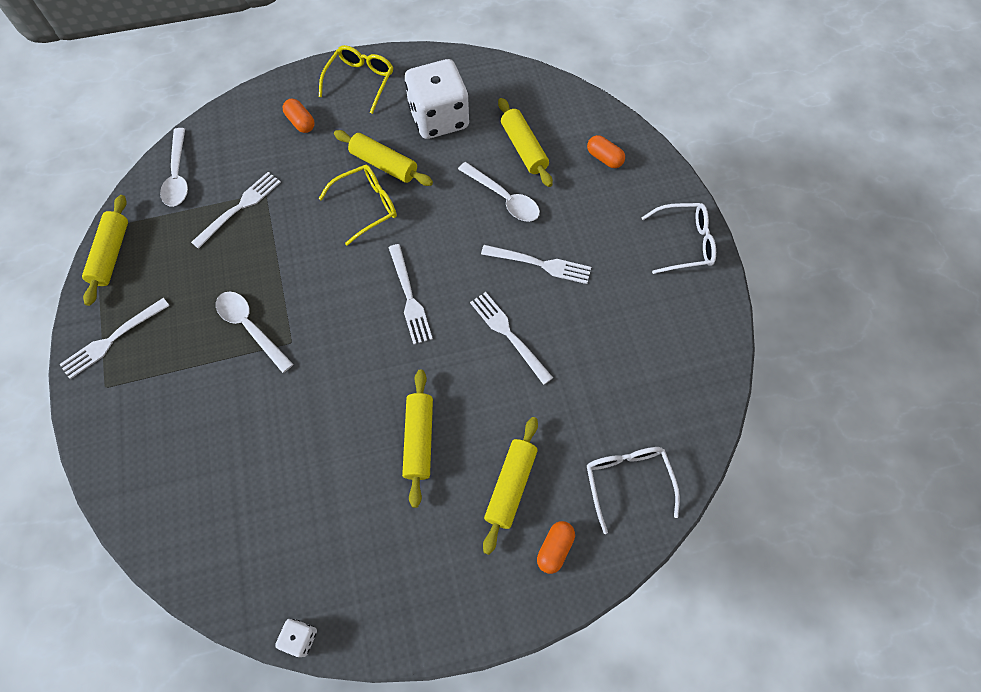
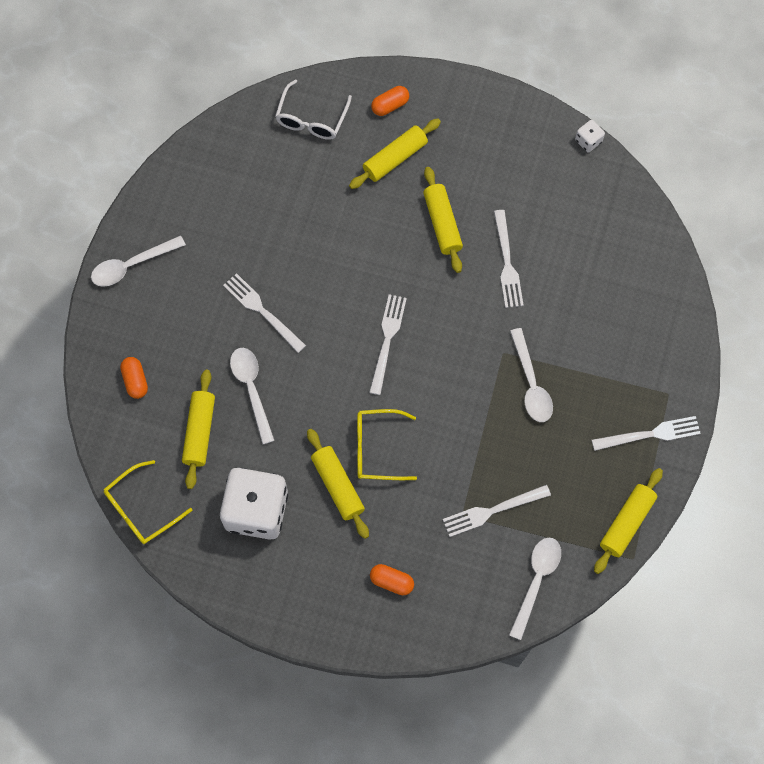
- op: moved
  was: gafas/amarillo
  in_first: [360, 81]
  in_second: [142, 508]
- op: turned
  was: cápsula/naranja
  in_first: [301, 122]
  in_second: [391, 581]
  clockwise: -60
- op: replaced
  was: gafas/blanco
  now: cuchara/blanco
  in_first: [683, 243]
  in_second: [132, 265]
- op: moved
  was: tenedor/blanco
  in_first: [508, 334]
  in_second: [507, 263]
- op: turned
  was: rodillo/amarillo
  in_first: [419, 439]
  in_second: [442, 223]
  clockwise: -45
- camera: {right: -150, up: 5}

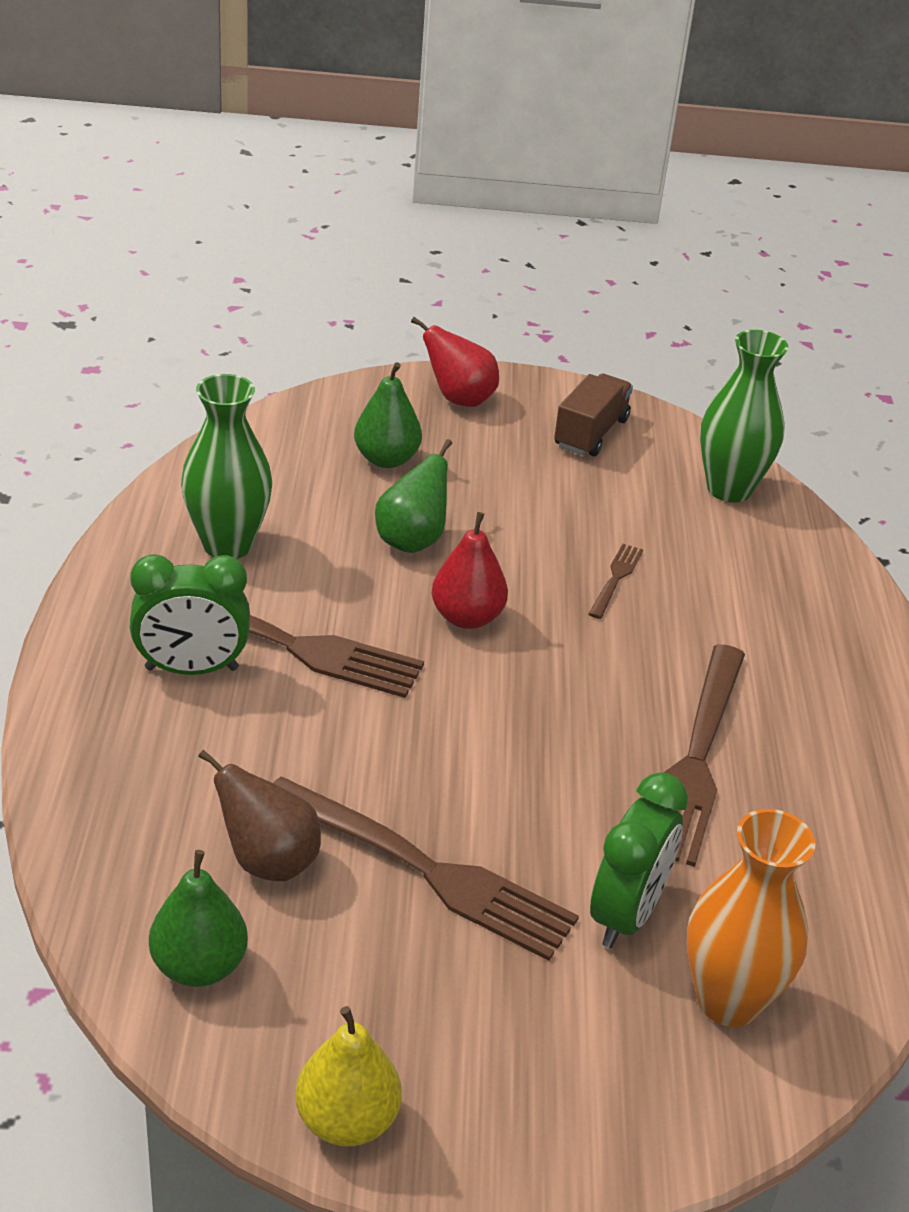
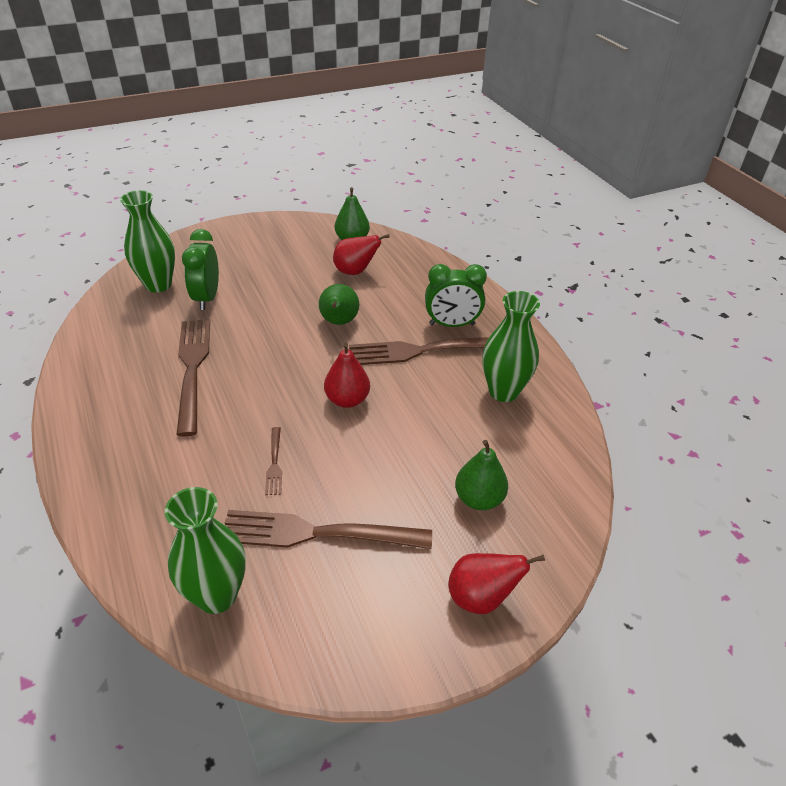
- op: removed
  was: camión/marrón
  in_first: [591, 433]
- op: moved
  was: pera/verde
  in_first: [412, 540]
  in_second: [339, 322]
- op: turned
  was: despertador/verde
  in_first: [191, 669]
  in_second: [452, 324]
  clockwise: -150
- op: recoloured
  was: pera/marrón
  now: pera/rojo
  in_first: [268, 861]
  in_second: [355, 271]
- op: moved
  was: tenedor/marrón
  in_first: [426, 870]
  in_second: [318, 533]
- op: recoloured
  was: florero/naranja
  now: florero/verde
  in_first: [728, 1000]
  in_second: [158, 285]
- op: removed
  was: pera/amarillo
  in_first: [347, 1120]
- camera: {right: 155, up: 5}

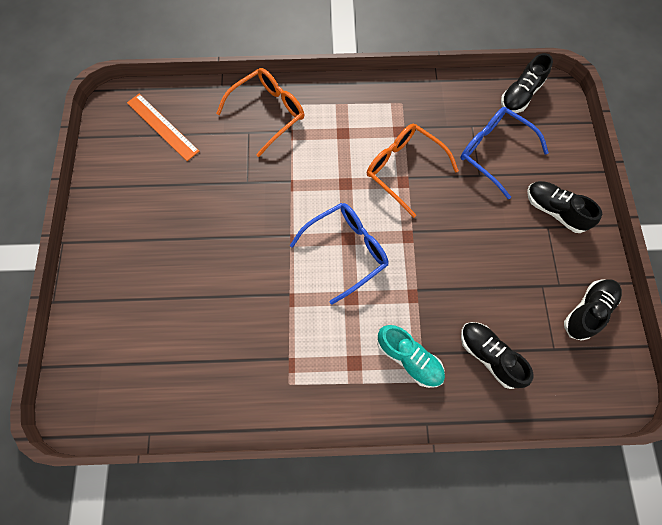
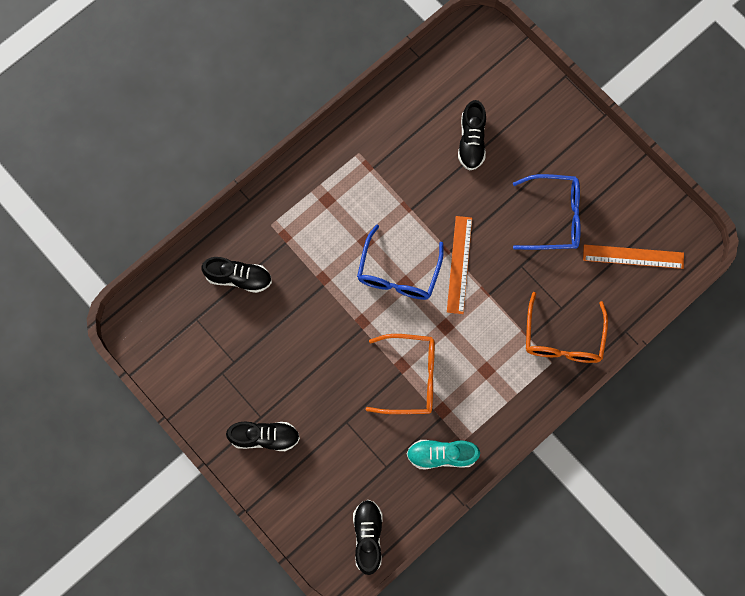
- op: moved
  was: gafas/azul
  in_first: [493, 152]
  in_second: [554, 217]
- op: moved
  was: zapato/negro
  in_first: [587, 311]
  in_second: [471, 141]
- op: moved
  was: zapato/turquesa
  in_first: [409, 358]
  in_second: [441, 455]
- op: added
  now: regla/naranja
  in_second: [459, 264]
- camera: {right: 140, up: 5}

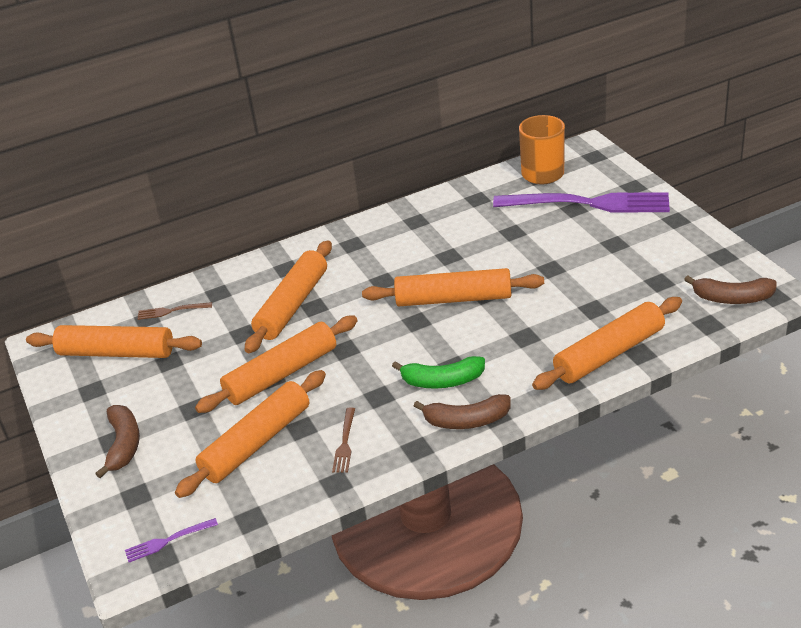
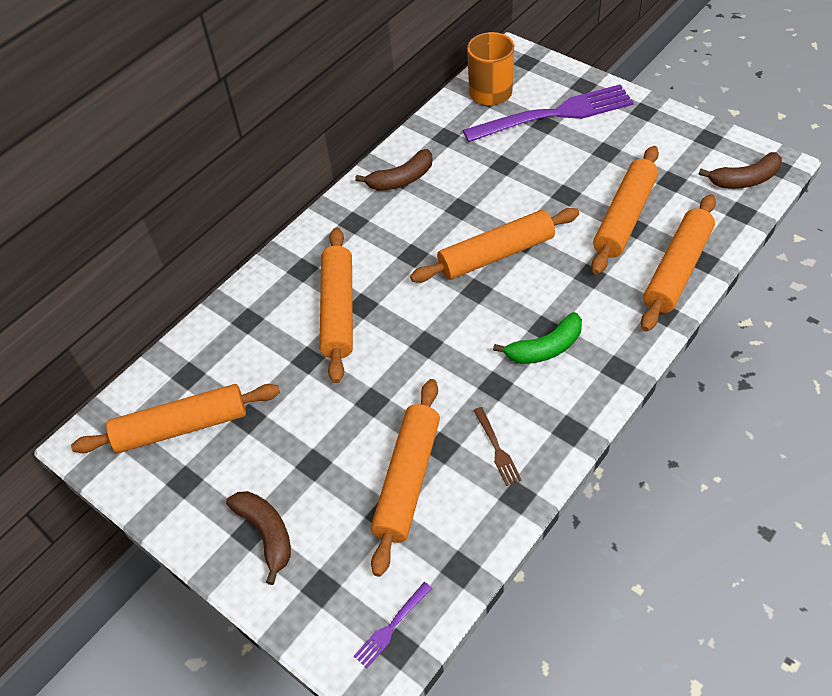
- op: removed
  was: tenedor/marrón
  in_first: [171, 311]
- op: moved
  was: rodillo/naranja
  in_first: [281, 374]
  in_second: [624, 217]
- op: moved
  was: plátano/marrón
  in_first: [467, 420]
  in_second: [401, 179]
- camera: {right: -25, up: 15}

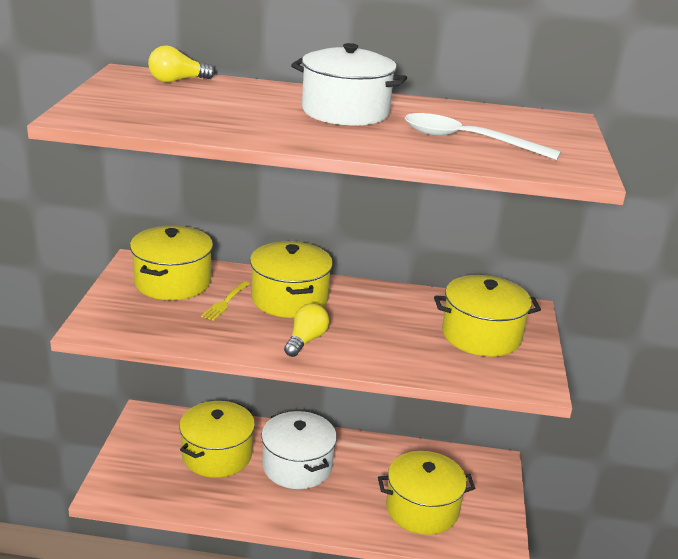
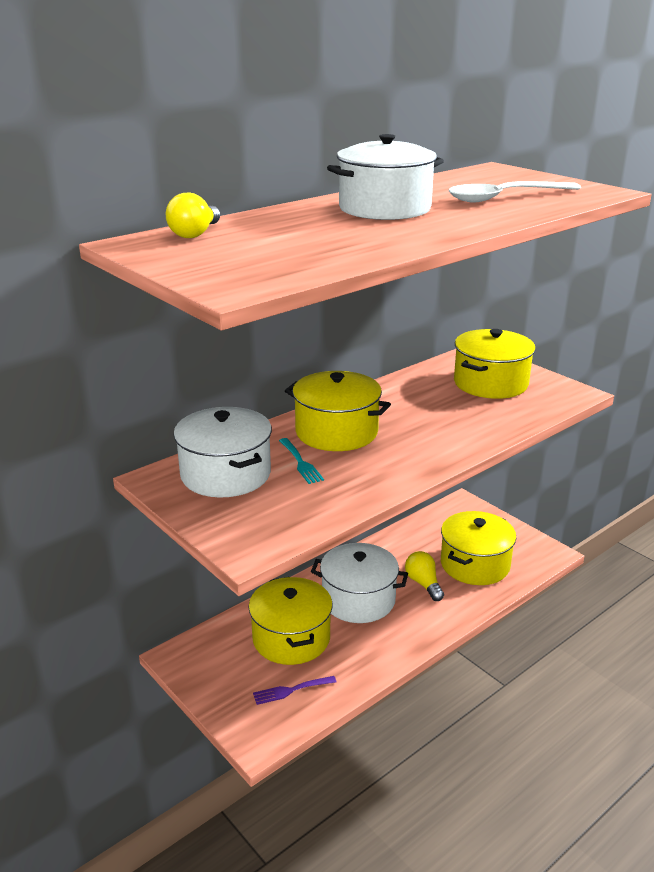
- op: recoloured
  was: olla/amarillo
  now: olla/blanco
  in_first: [172, 282]
  in_second: [225, 474]
- op: recoloured
  was: tenedor/amarillo
  now: tenedor/turquesa
  in_first: [225, 302]
  in_second: [301, 463]
- op: moved
  was: bombilla/amarillo
  in_first: [305, 340]
  in_second: [423, 584]
- op: added
  now: tenedor/morado
  in_second: [291, 690]
- camera: {right: -45, up: 0}

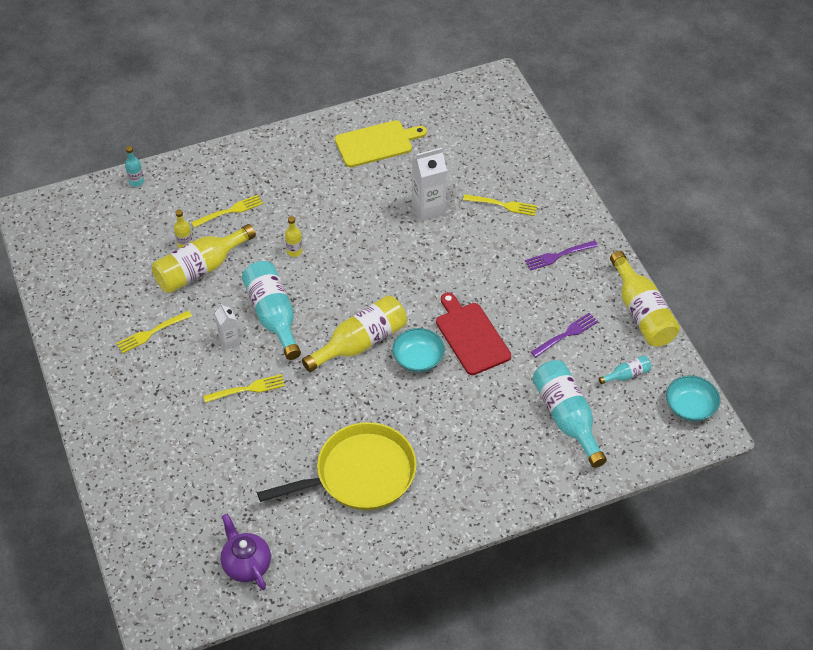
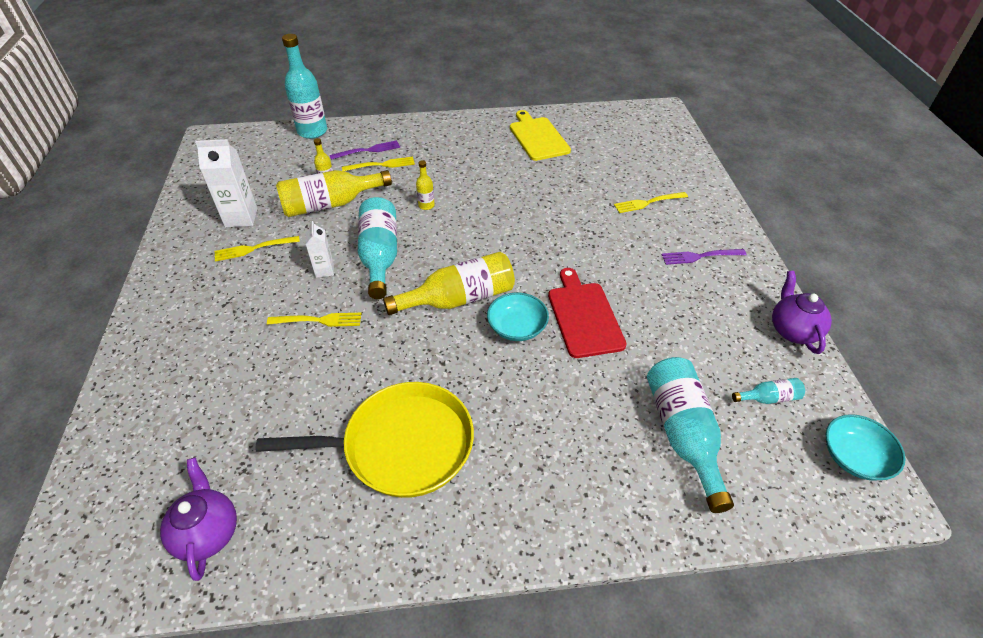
- op: turned
  was: tabla de cortar/amarillo
  in_first: [377, 143]
  in_second: [538, 137]
  clockwise: -105
- op: resized
  was: botella/turquesa
  in_first: [136, 181]
  in_second: [312, 131]
  ratio: 2.13
- op: moved
  was: cartón de leche/blanco
  in_first: [428, 208]
  in_second: [241, 218]
- op: turned
  was: tenedor/amarillo
  in_first: [503, 205]
  in_second: [648, 202]
  clockwise: 135
- op: replaced
  was: botella/amarillo
  now: tetera/morado
  in_first: [641, 312]
  in_second: [793, 330]
- op: moved
  was: tenedor/morado
  in_first: [566, 334]
  in_second: [368, 150]
- camera: {right: 15, up: -5}

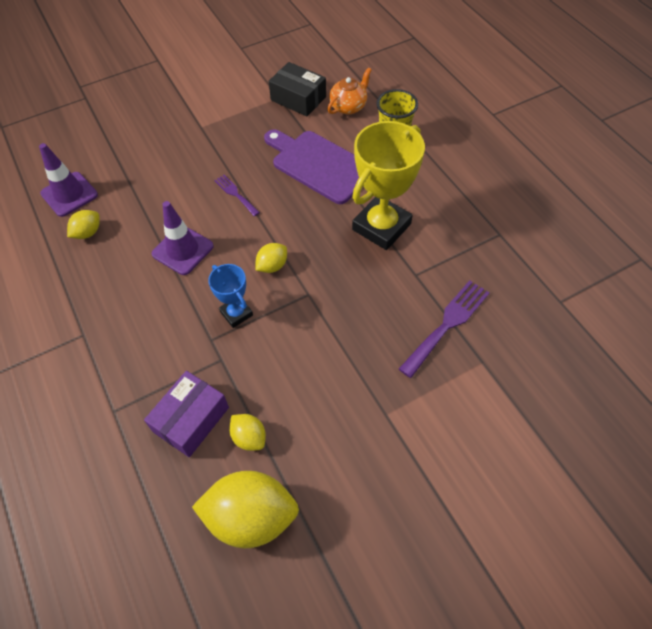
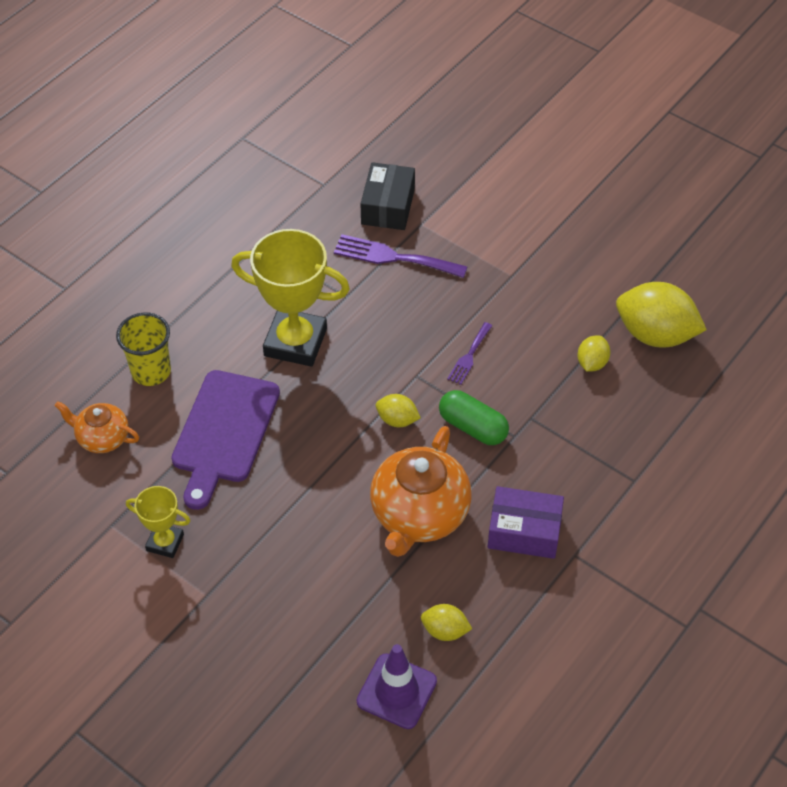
- op: moved
  was: caja/negro
  in_first: [298, 98]
  in_second: [388, 206]
- op: moved
  was: tenedor/morado
  in_first: [235, 194]
  in_second: [469, 356]
- op: replaced
  was: cono de tráfico/morado
  now: tetera/naranja
  in_first: [183, 250]
  in_second: [419, 515]
- op: replaced
  was: trofeo/azul
  now: cápsula/verde
  in_first: [236, 313]
  in_second: [473, 427]
- op: moved
  was: caja/morado
  in_first: [191, 419]
  in_second: [524, 531]
- op: turned
  was: limón/amarillo
  in_first: [251, 517]
  in_second: [655, 334]
  clockwise: -45
- op: added
  now: trofeo/amarillo
  in_second: [165, 542]
- camera: {right: -115, up: -5}

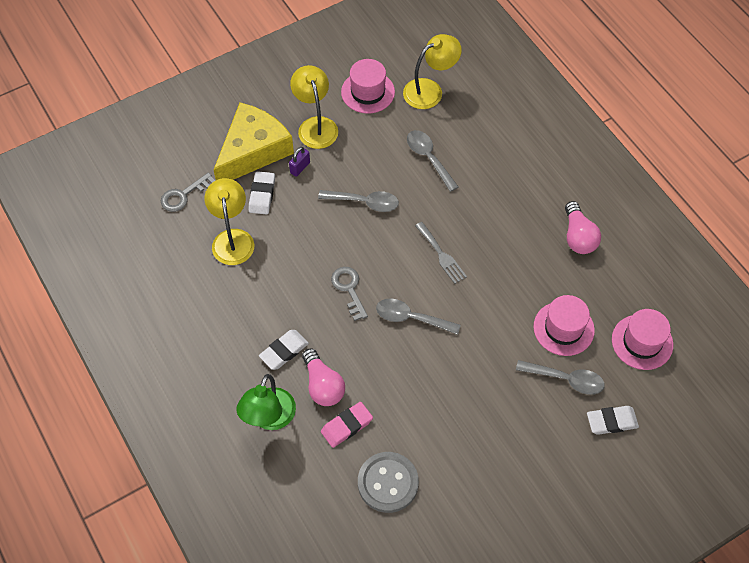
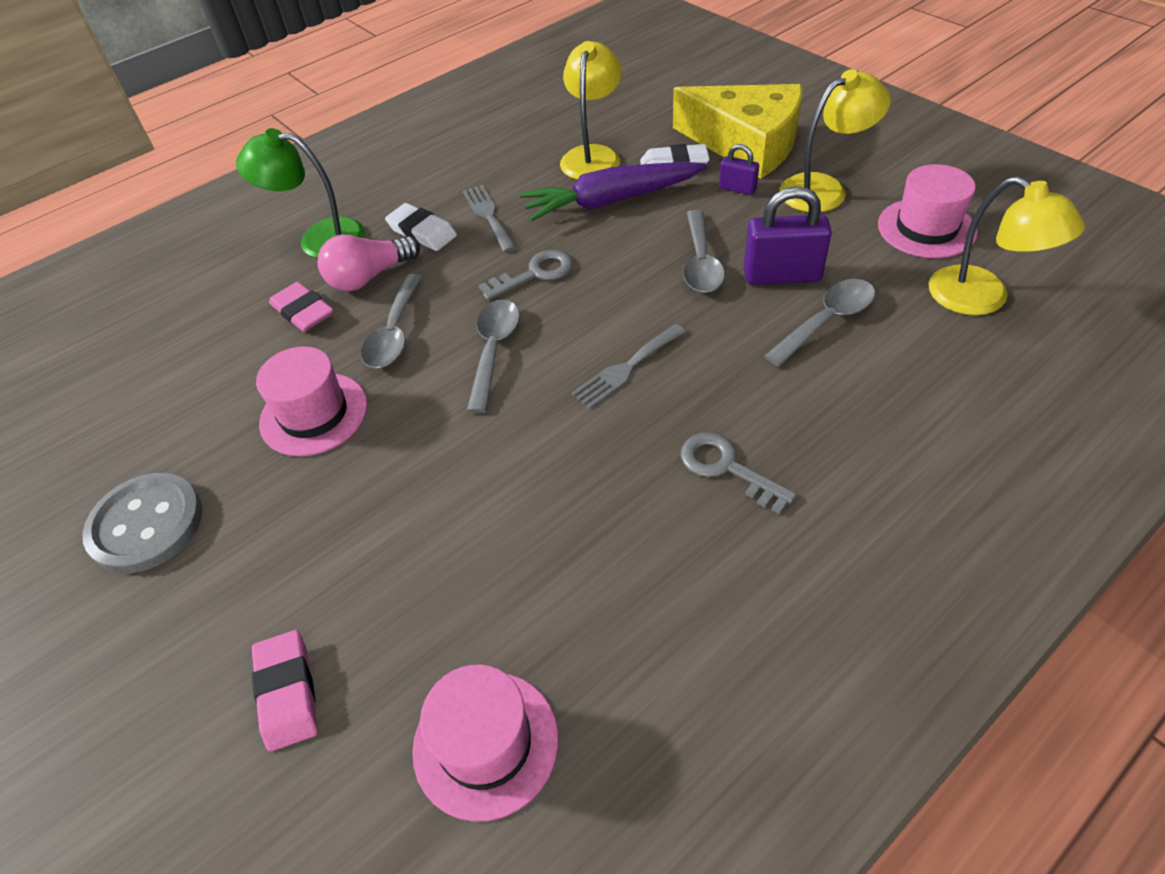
- op: moved
  was: llave/gris
  in_first: [183, 195]
  in_second: [727, 468]
- op: turned
  was: lámpara/amarillo
  in_first: [232, 239]
  in_second: [593, 156]
  clockwise: -60
- op: removed
  was: bombilla/rosa
  in_first: [578, 236]
- op: moved
  was: sombrero/rosa
  in_first: [563, 328]
  in_second: [314, 414]
- op: moved
  was: cuchara/gris
  in_first: [566, 379]
  in_second: [394, 333]
- op: recoloured
  was: goma de borrar/blanco
  now: goma de borrar/rosa
  in_first: [611, 421]
  in_second: [287, 692]
- op: moved
  was: botón/gris
  in_first: [388, 483]
  in_second: [146, 525]
- op: added
  now: zanahoria/morado
  in_second: [611, 201]
- op: added
  now: tenedor/gris
  in_second: [488, 215]
- op: added
  now: candado/morado
  in_second: [782, 275]
- camera: {right: 85, up: -10}

